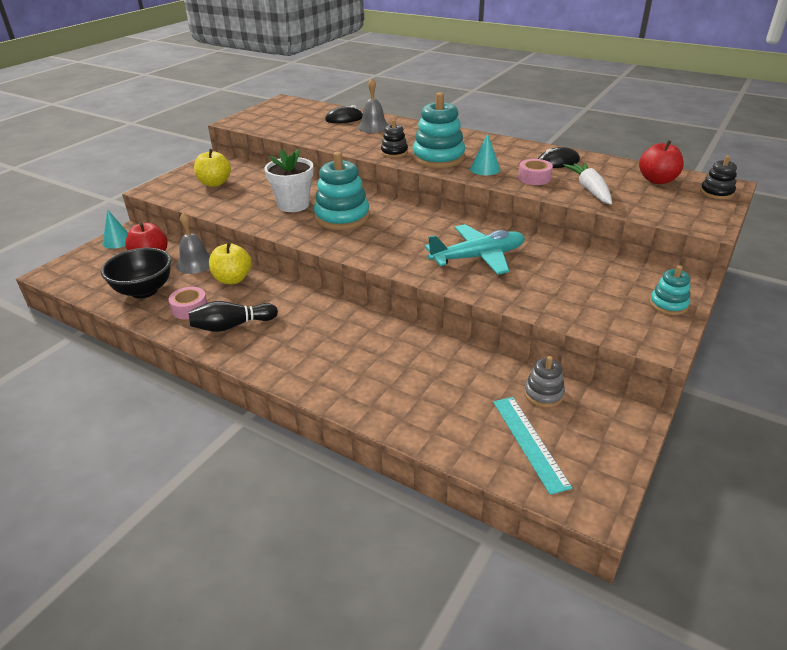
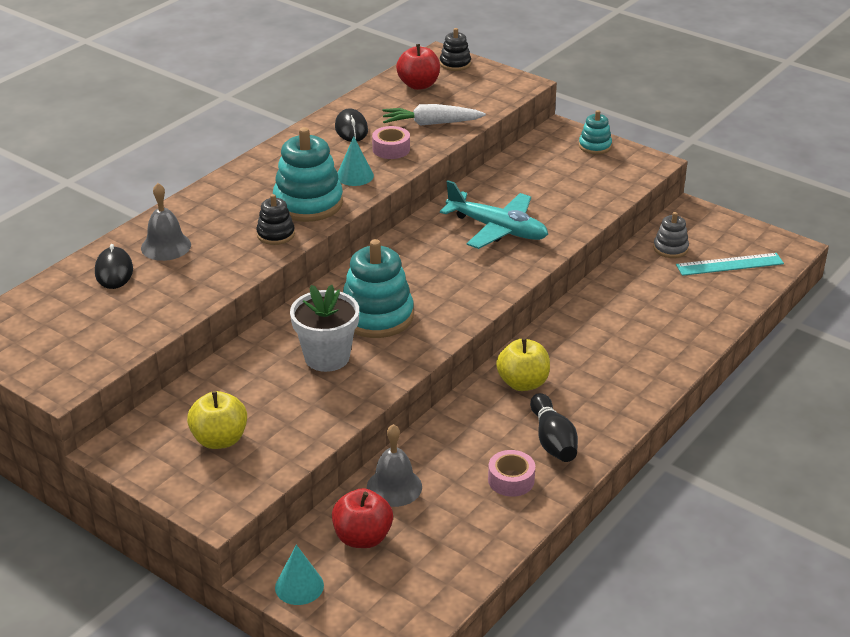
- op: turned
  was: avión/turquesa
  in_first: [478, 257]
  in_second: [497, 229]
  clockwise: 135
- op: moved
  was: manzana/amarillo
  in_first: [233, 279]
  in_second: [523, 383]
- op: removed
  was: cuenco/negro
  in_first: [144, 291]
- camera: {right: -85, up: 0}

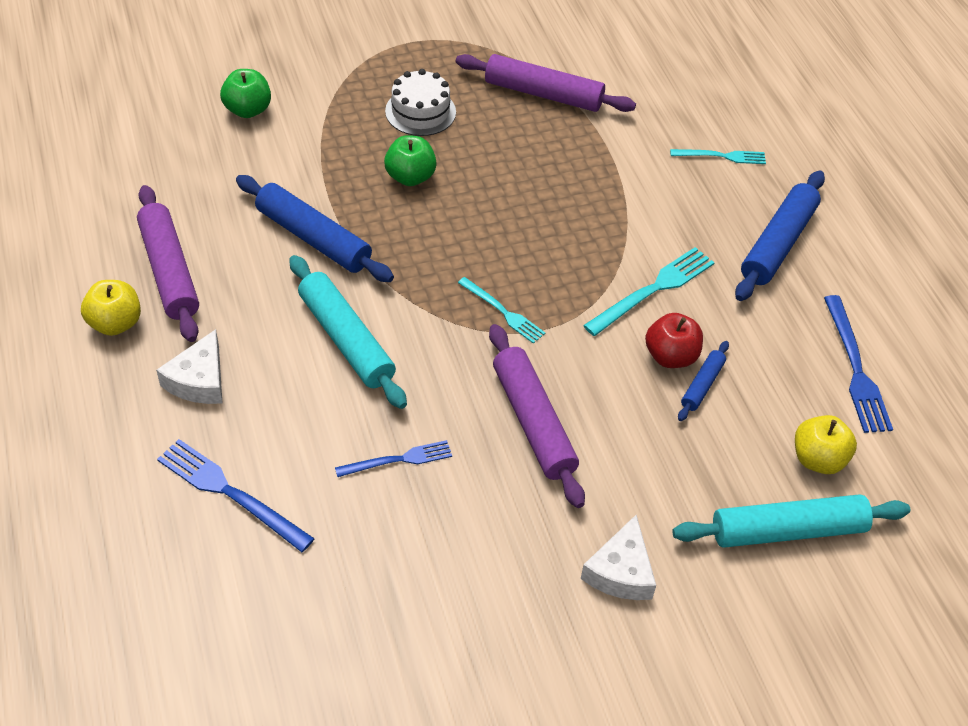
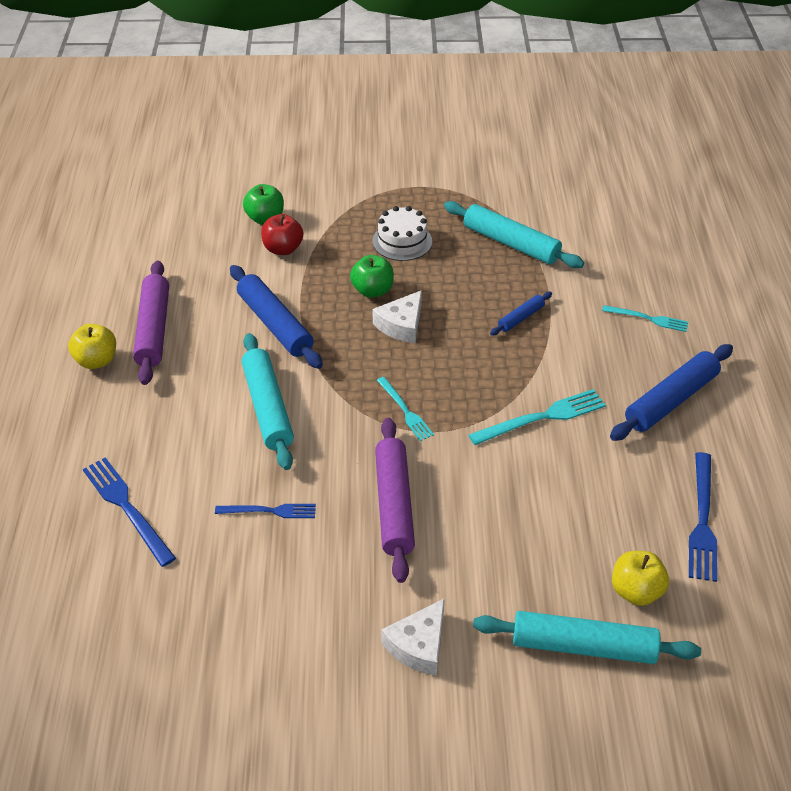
- op: recoloured
  was: rodillo/morado
  now: rodillo/turquesa
  in_first: [543, 94]
  in_second: [511, 243]
- op: moved
  was: manzana/rojo
  in_first: [670, 356]
  in_second: [283, 249]
- op: moved
  was: queso/blanco
  in_first: [199, 380]
  in_second: [401, 325]
- op: moved
  was: rodillo/azul
  in_first: [702, 385]
  in_second: [521, 318]
- camera: {right: 20, up: -5}

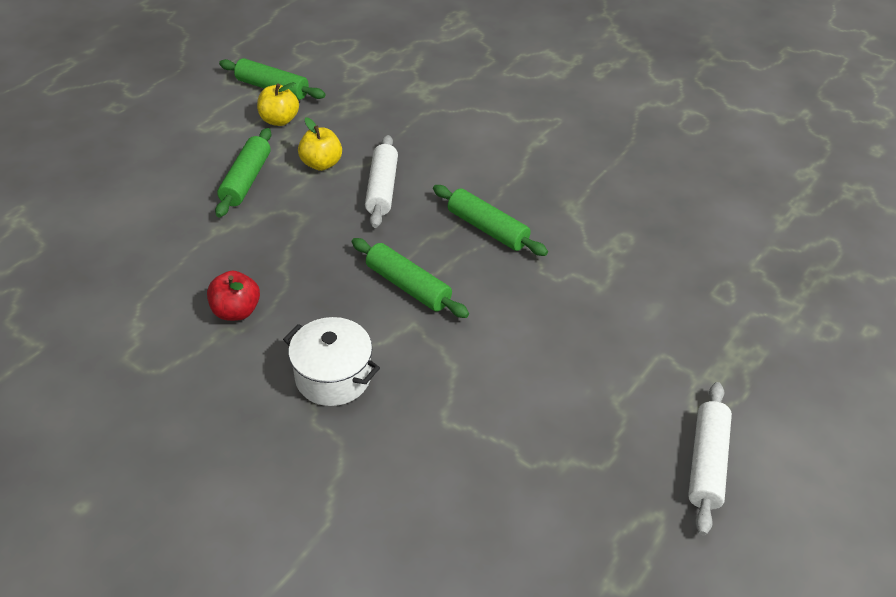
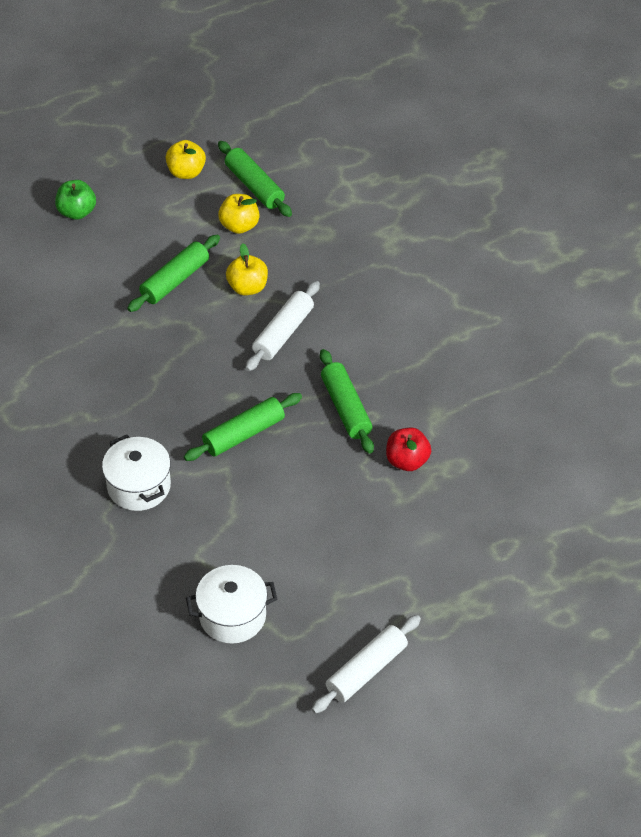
- op: turned
  was: rodillo/verde
  in_first: [408, 286]
  in_second: [244, 434]
  clockwise: 75
- op: moved
  was: manzana/rojo
  in_first: [236, 311]
  in_second: [407, 461]
- op: added
  now: manzana/amarillo
  in_second: [186, 172]
- op: added
  now: manzana/verde
  in_second: [77, 212]
- op: added
  now: olla/blanco
  in_second: [232, 616]
- camera: {right: 30, up: 5}

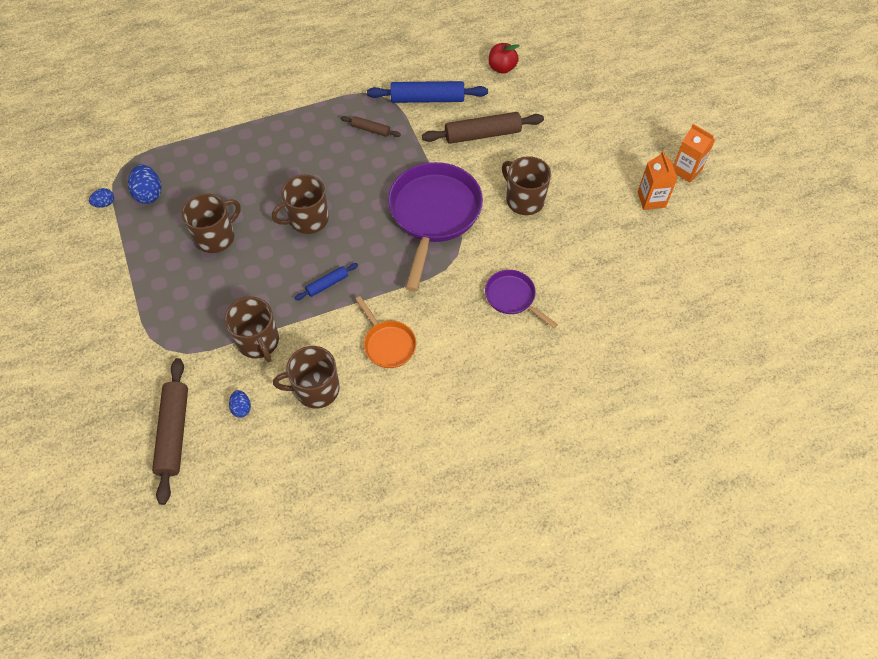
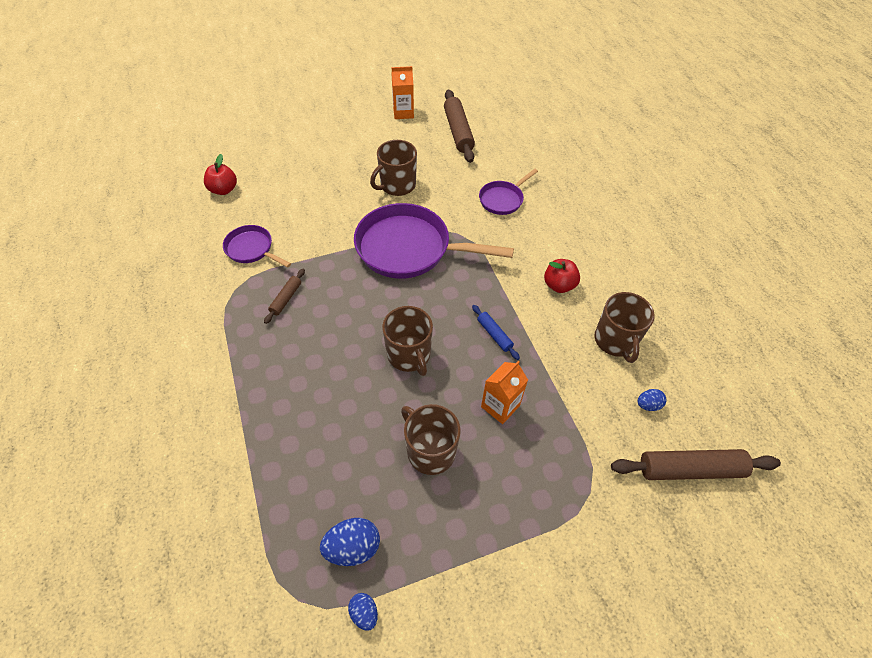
- op: replaced
  was: rodillo/azul
  now: sartén/morado
  in_first: [427, 99]
  in_second: [252, 249]
- op: moved
  was: rodillo/marrón
  in_first: [482, 134]
  in_second: [458, 131]
- op: moved
  was: cartón de leche/naranja
  in_first: [686, 170]
  in_second: [500, 406]
- op: replaced
  was: sartén/naranja
  now: manzana/rojo
  in_first: [388, 344]
  in_second: [559, 285]
- op: removed
  was: taza/marrón
  in_first: [259, 342]
- camera: {right: -90, up: -5}

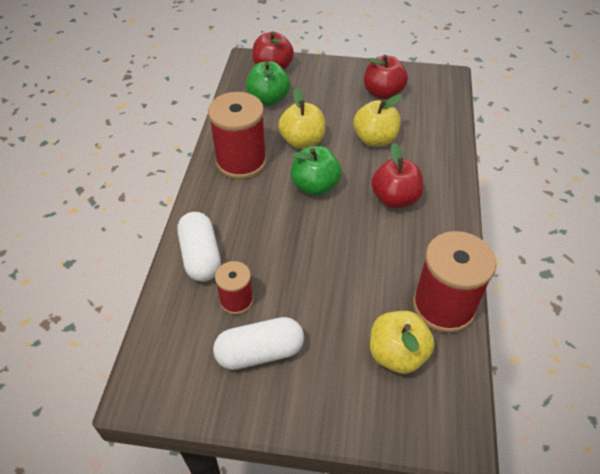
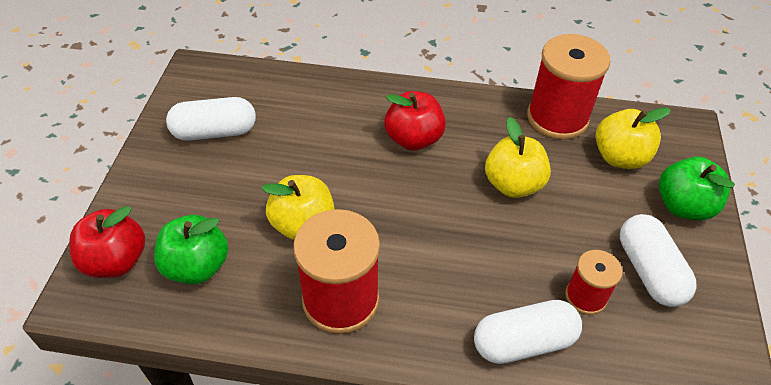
- op: replaced
  was: manzana/rojo
  now: cápsula/blanco
  in_first: [383, 93]
  in_second: [215, 132]
- op: moved
  was: manzana/amarillo
  in_first: [375, 139]
  in_second: [513, 184]
- op: moved
  was: manzana/verde
  in_first: [315, 186]
  in_second: [683, 206]
- camera: {right: -90, up: 0}

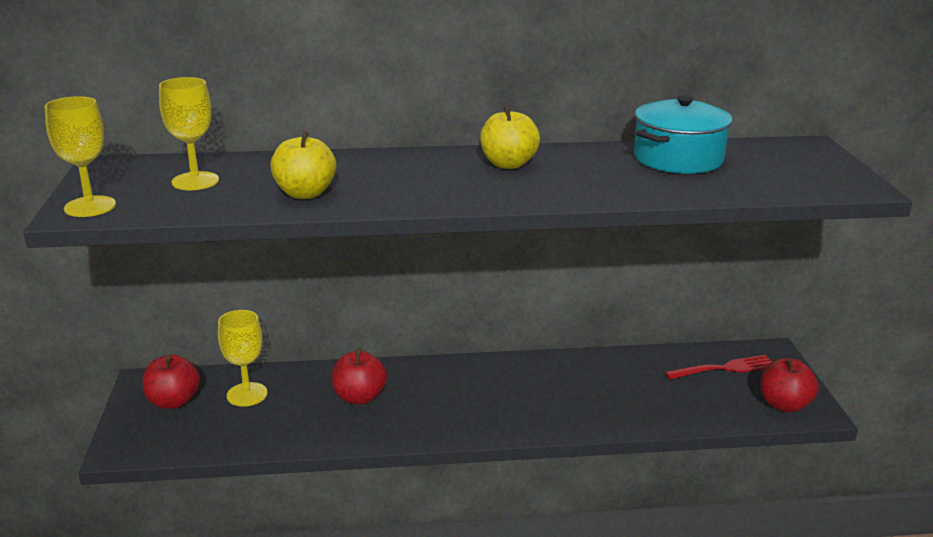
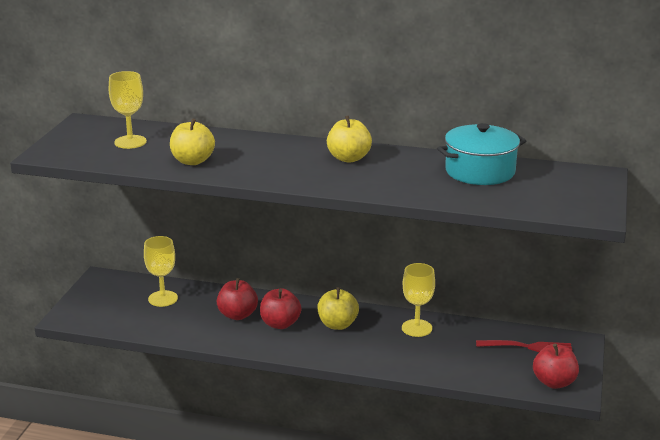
- op: moved
  was: copa/amarillo
  in_first: [90, 207]
  in_second: [416, 328]
- op: moved
  was: manzana/rojo
  in_first: [173, 401]
  in_second: [280, 324]
- op: added
  now: manzana/amarillo
  in_second: [337, 324]
- camera: {right: 20, up: 0}

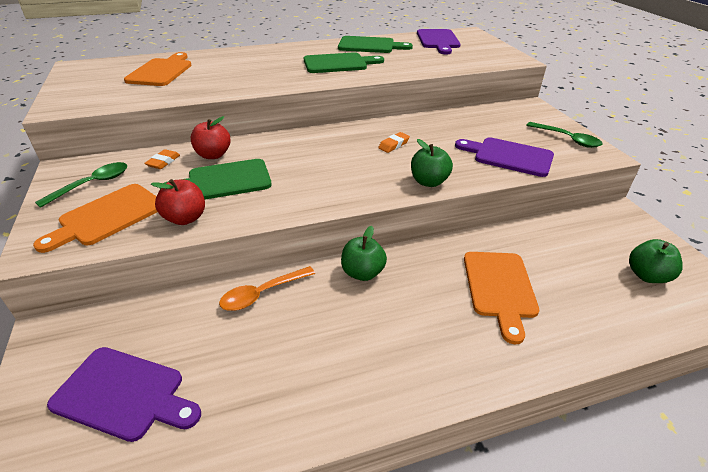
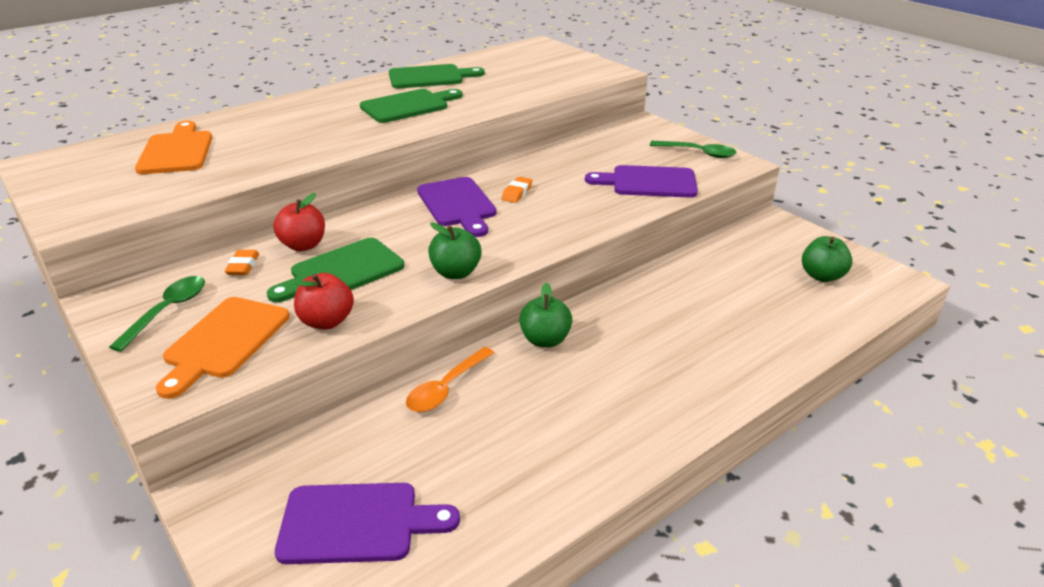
- op: moved
  was: tabla de cortar/morado
  in_first: [438, 40]
  in_second: [457, 205]
- op: moved
  was: manzana/verde
  in_first: [429, 182]
  in_second: [456, 273]
- op: removed
  was: tabla de cortar/naranja
  in_first: [499, 288]
- camera: {right: -20, up: -5}

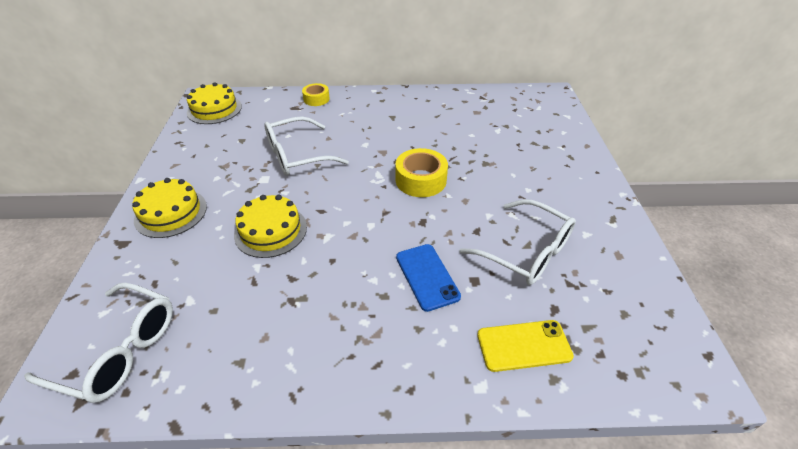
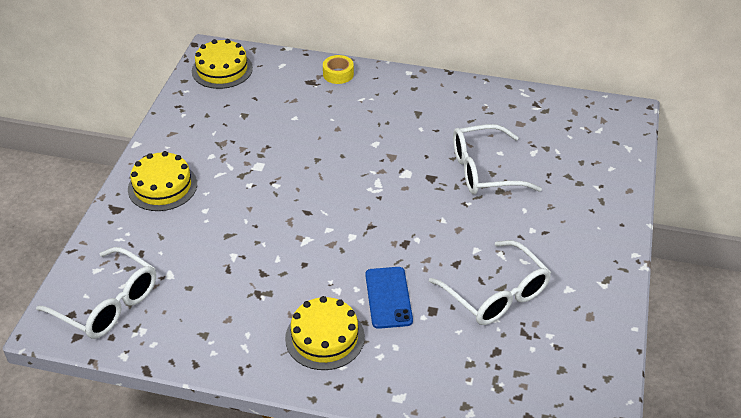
- op: moved
  was: gafas/blanco
  in_first: [297, 155]
  in_second: [484, 170]
- op: removed
  was: cinta adhesiva/amarillo
  in_first: [421, 180]
- op: moved
  was: tarta/amarillo
  in_first: [270, 230]
  in_second: [325, 337]
- op: removed
  was: móvil/amarillo
  in_first: [524, 345]
- camera: {right: 15, up: 0}

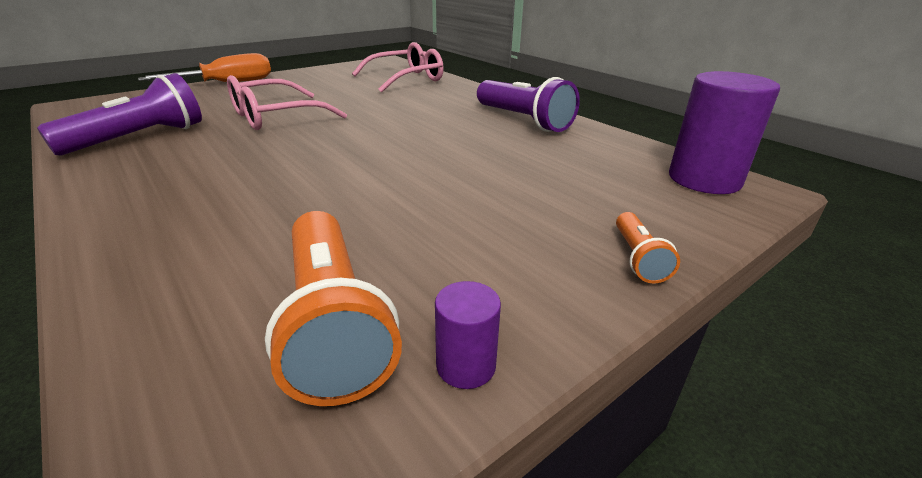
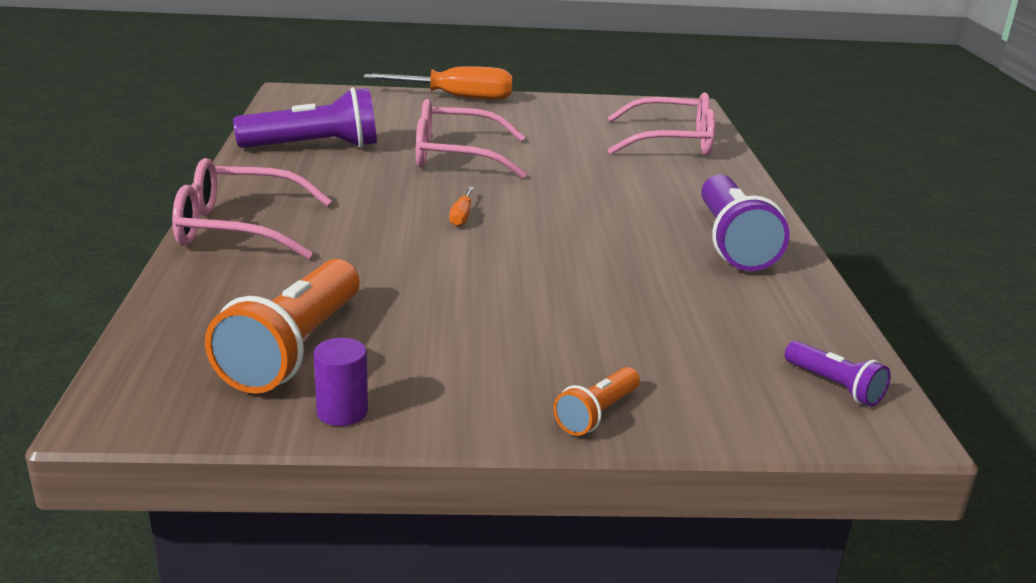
- op: replaced
  was: cilindro/morado
  now: lámpara de mano/morado
  in_first: [704, 179]
  in_second: [834, 386]
- op: added
  now: gafas/rosa
  in_second: [236, 228]
- op: added
  now: destornillador/naranja
  in_second: [462, 216]
- camera: {right: 35, up: -5}

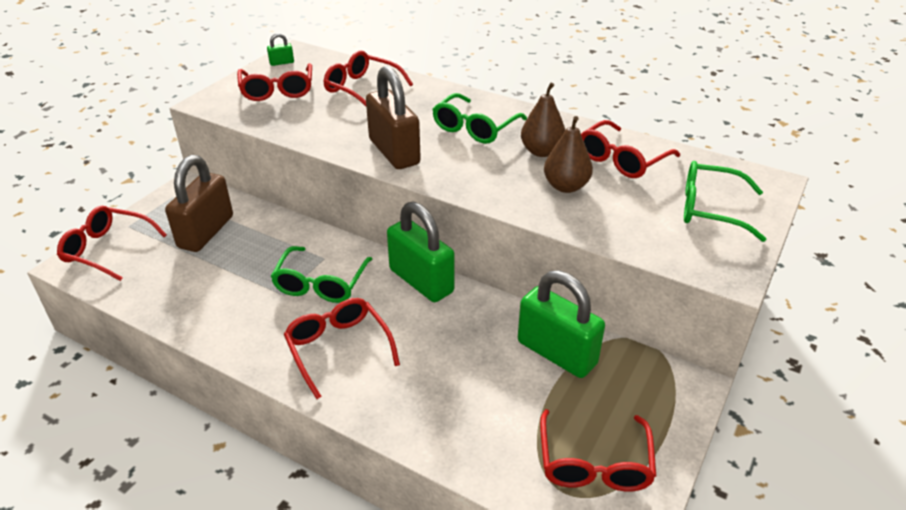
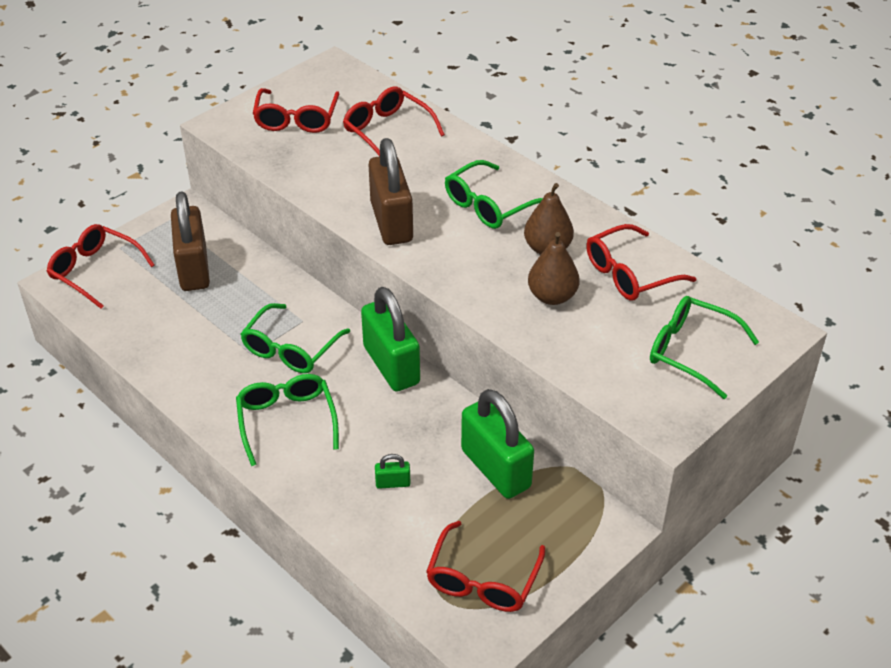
- op: moved
  was: candado/verde
  in_first: [281, 63]
  in_second: [393, 483]
- op: turned
  was: candado/marrón
  in_first: [206, 232]
  in_second: [194, 268]
  clockwise: -45
- op: recoloured
  was: gafas/rojo
  now: gafas/verde
  in_first: [338, 348]
  in_second: [286, 421]
- camera: {right: 15, up: 5}

